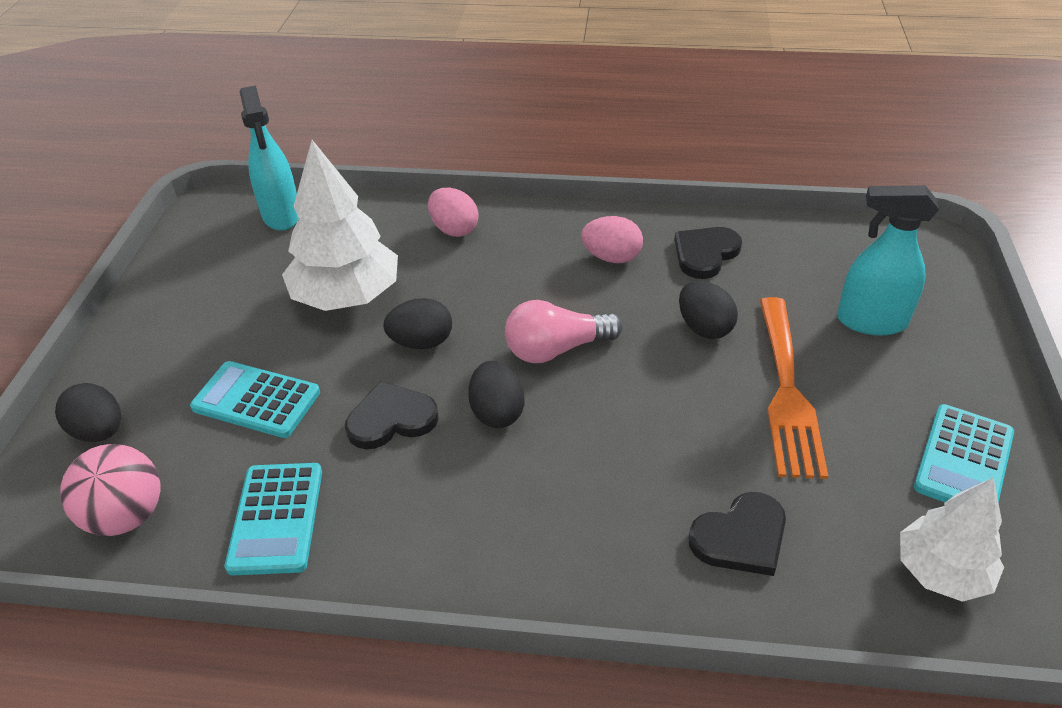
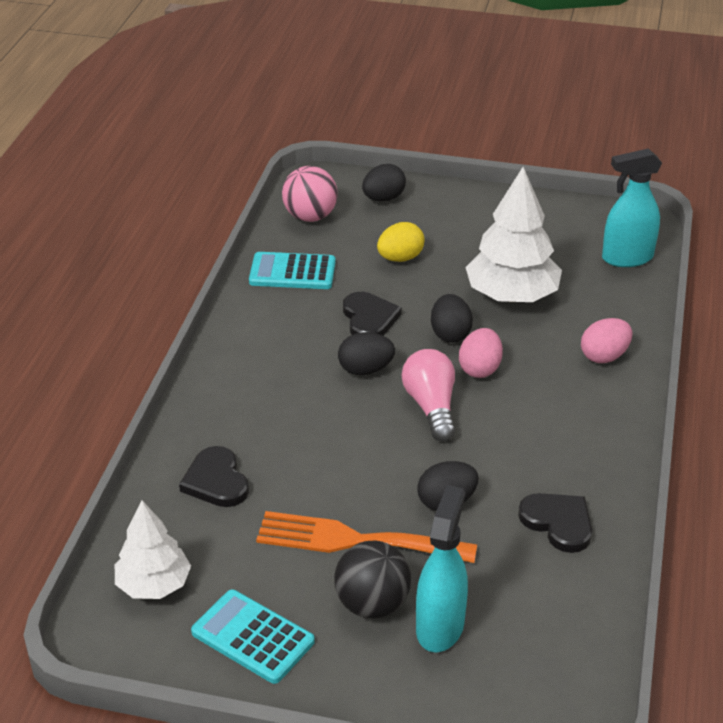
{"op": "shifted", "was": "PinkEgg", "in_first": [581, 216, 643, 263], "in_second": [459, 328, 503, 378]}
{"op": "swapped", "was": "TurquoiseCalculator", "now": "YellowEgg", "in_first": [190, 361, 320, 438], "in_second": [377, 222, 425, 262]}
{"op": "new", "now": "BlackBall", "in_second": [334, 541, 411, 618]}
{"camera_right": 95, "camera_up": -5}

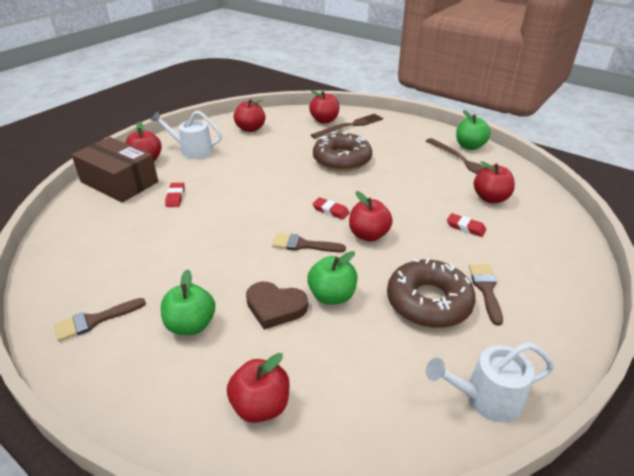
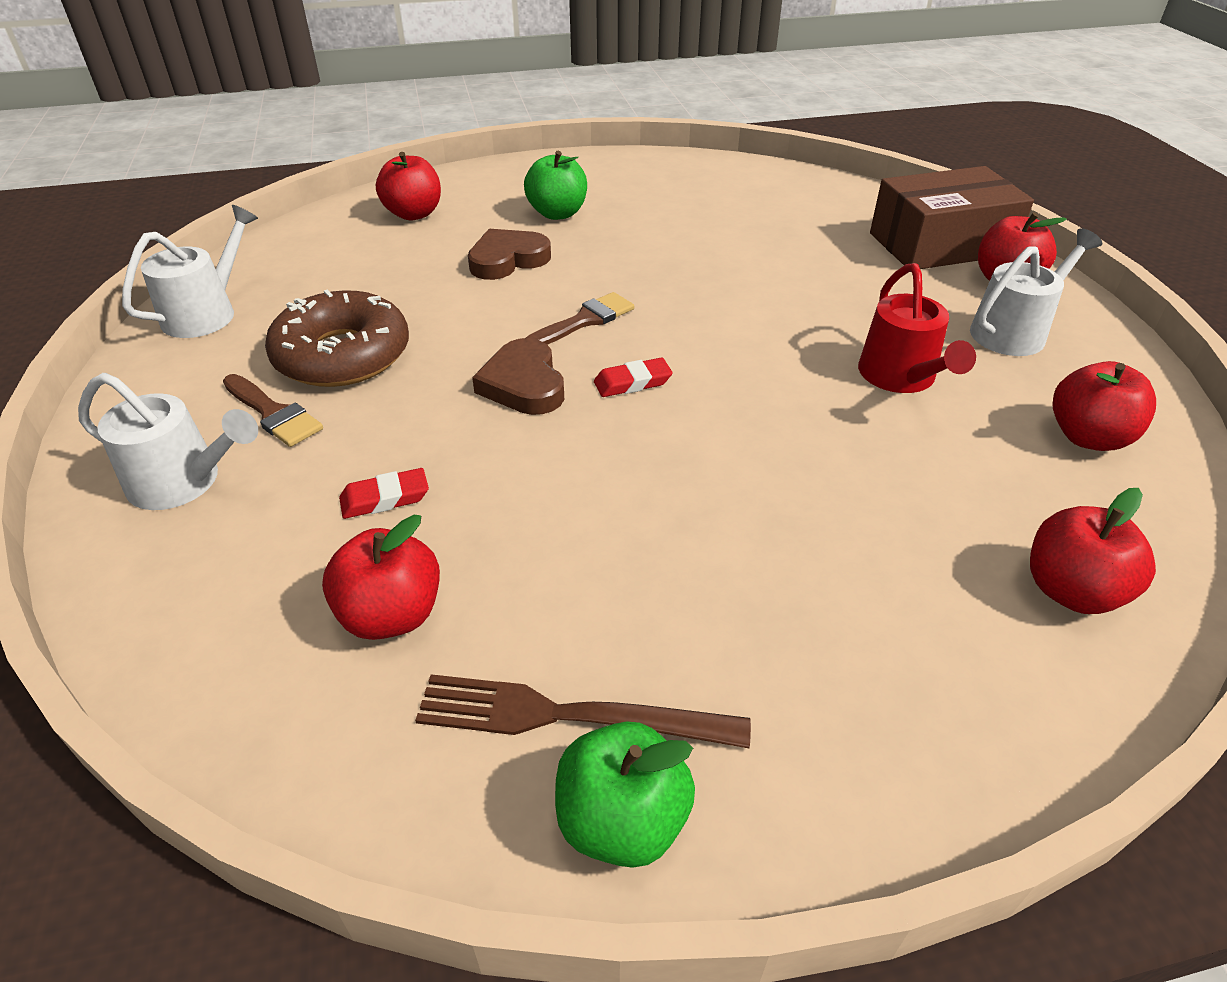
{"op": "gone", "was": "BrownFork", "in_first": [311, 114, 383, 139]}
{"op": "gone", "was": "BrownDonut", "in_first": [313, 132, 372, 171]}
{"op": "gone", "was": "RedEraser", "in_first": [165, 183, 185, 207]}
{"op": "swapped", "was": "RedApple", "now": "BrownHeart", "in_first": [349, 191, 393, 242], "in_second": [472, 338, 564, 415]}
{"op": "gone", "was": "GreenApple", "in_first": [307, 251, 357, 305]}
{"op": "gone", "was": "BrownBrush", "in_first": [54, 298, 146, 341]}
{"op": "new", "now": "RedWateringCan", "in_second": [858, 263, 976, 393]}
{"op": "new", "now": "WhiteWateringCan", "in_second": [78, 373, 258, 510]}
{"camera_right": 130, "camera_up": 5}

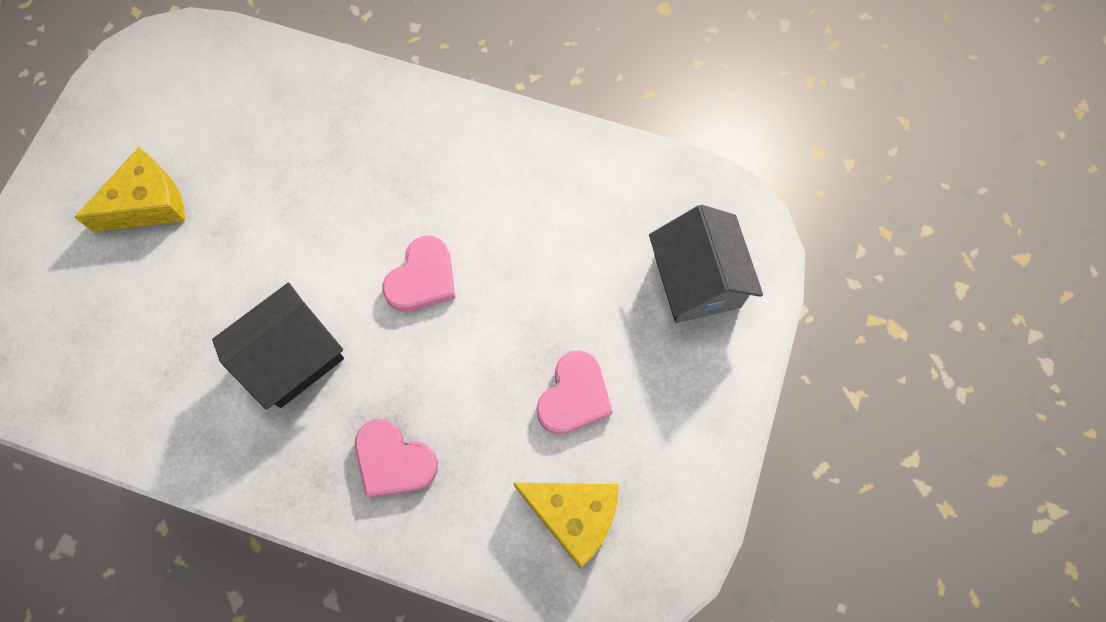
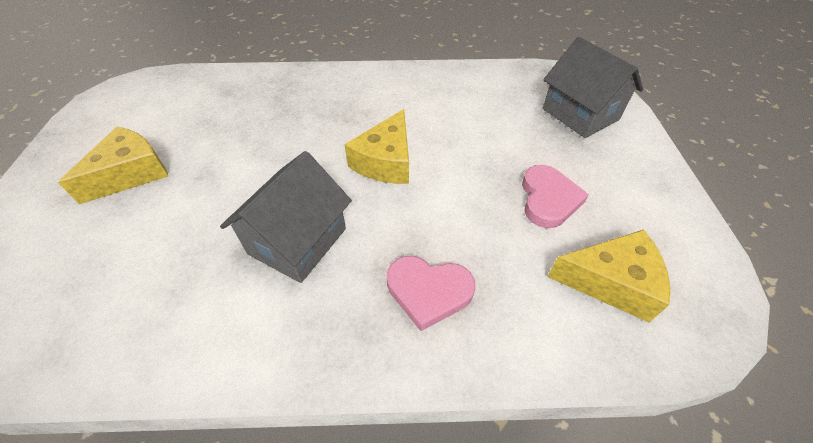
{"op": "swapped", "was": "PinkHeart", "now": "YellowCheese", "in_first": [382, 236, 455, 312], "in_second": [344, 109, 409, 184]}
{"op": "repainted", "was": "BlackHouse", "now": "GreyHouse", "in_first": [212, 283, 344, 410], "in_second": [220, 151, 352, 283]}
{"camera_right": -20, "camera_up": -20}

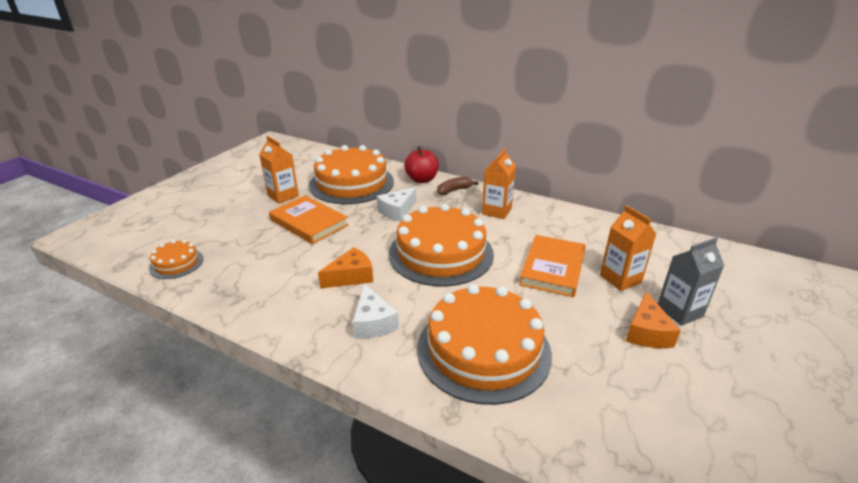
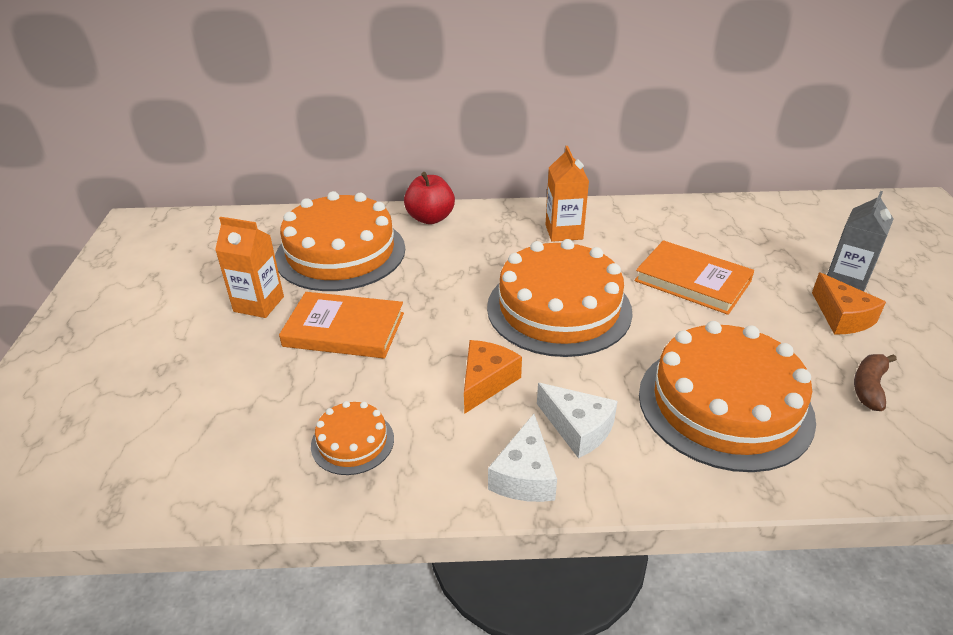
{"op": "shifted", "was": "BrownBanana", "in_first": [437, 177, 478, 195], "in_second": [854, 354, 897, 411]}
{"op": "shifted", "was": "WhiteCheese", "in_first": [377, 187, 416, 221], "in_second": [488, 414, 557, 502]}
{"op": "gone", "was": "OrangeCarton", "in_first": [600, 205, 656, 291]}
{"op": "rotated", "was": "OrangeBook", "in_first": [519, 235, 586, 297], "in_second": [634, 240, 754, 315], "clockwise": -45}
{"op": "shifted", "was": "OrangeCake", "in_first": [149, 240, 203, 279], "in_second": [311, 401, 394, 475]}
{"camera_right": -30, "camera_up": 5}

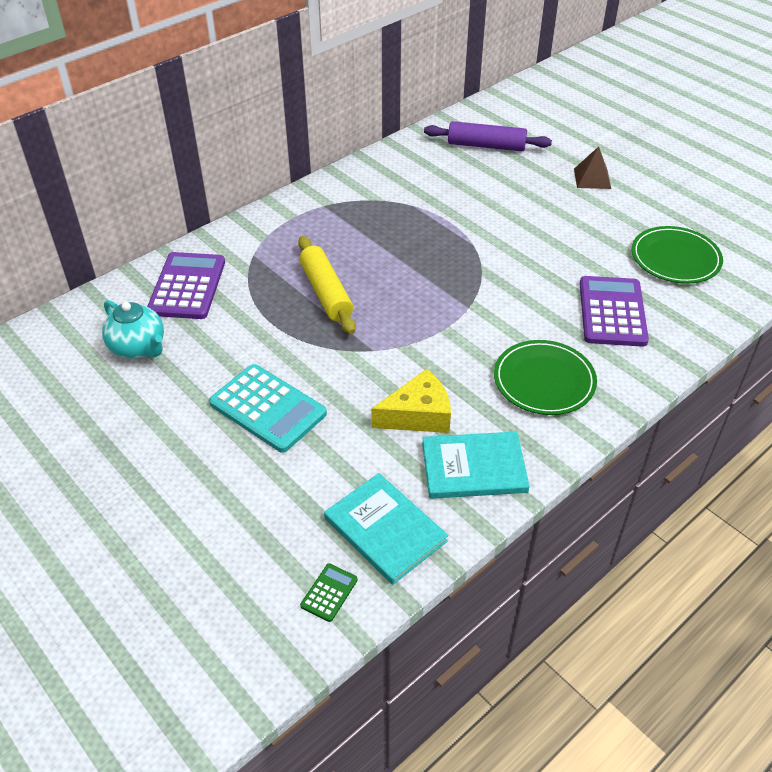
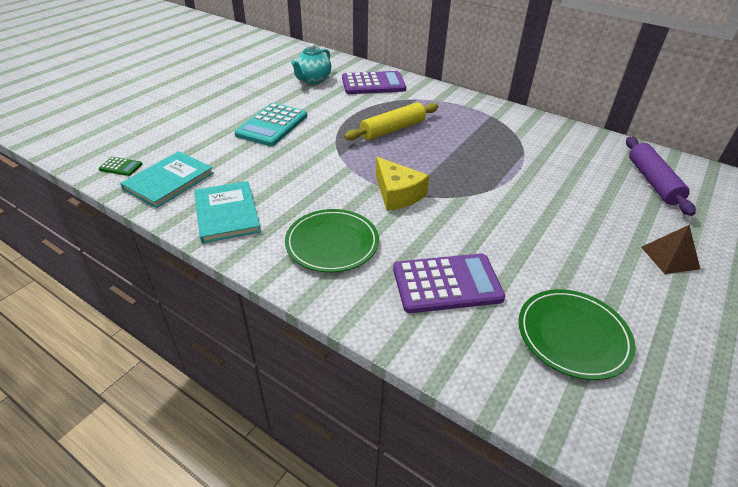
{"op": "shifted", "was": "YellowCheese", "in_first": [371, 369, 451, 433], "in_second": [376, 157, 429, 211]}
{"camera_right": 75, "camera_up": -5}

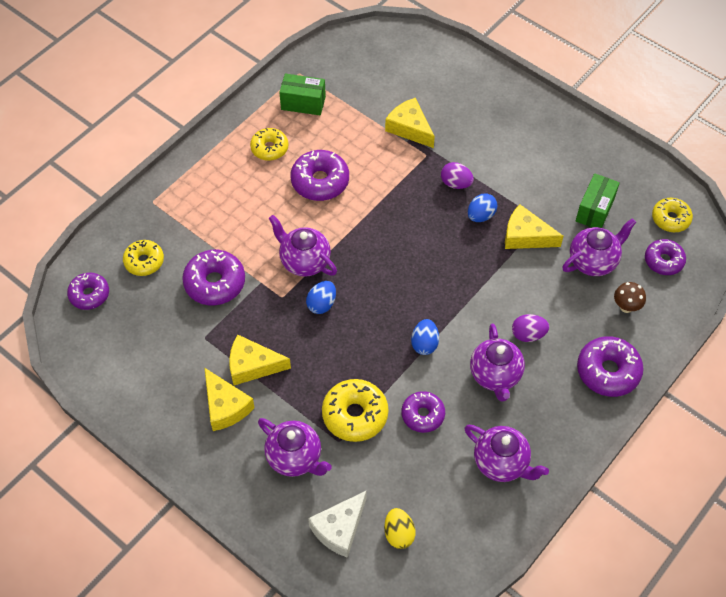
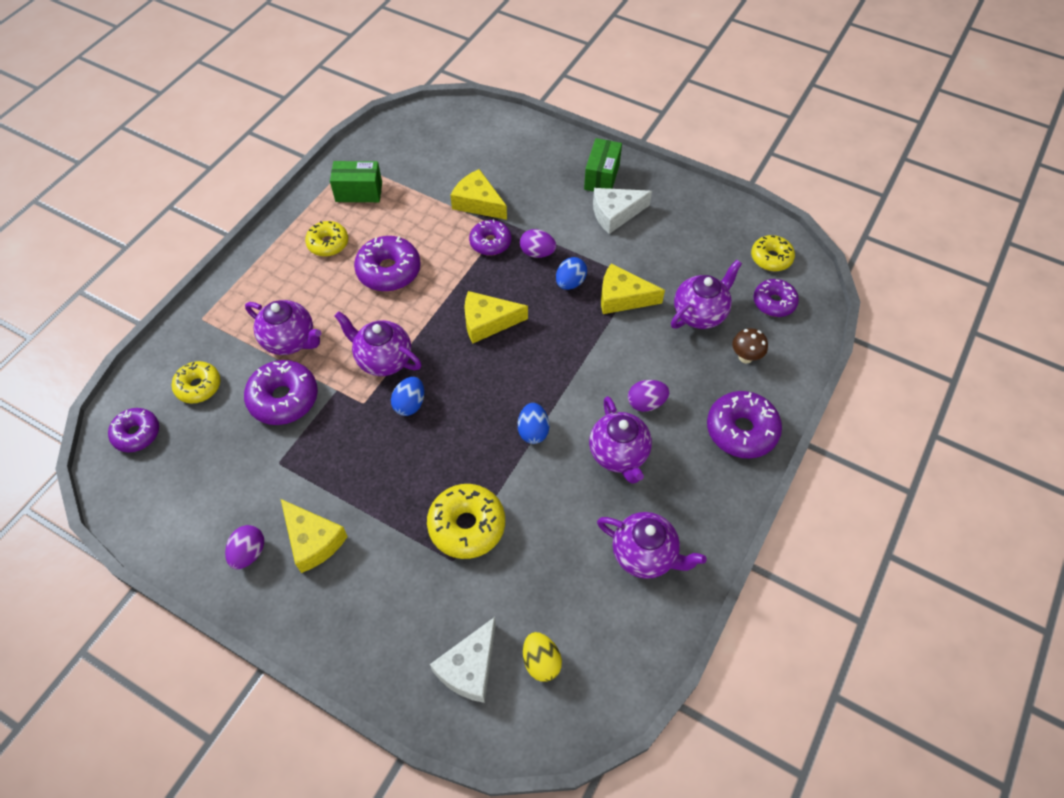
{"op": "shifted", "was": "GreenBox", "in_first": [576, 173, 620, 228], "in_second": [584, 138, 622, 192]}
{"op": "shifted", "was": "YellowCheese", "in_first": [229, 335, 291, 385], "in_second": [465, 291, 528, 343]}
{"op": "shifted", "was": "PurpleDonut", "in_first": [401, 391, 445, 433], "in_second": [469, 220, 511, 256]}
{"op": "shifted", "was": "PurpleTeapot", "in_first": [258, 418, 332, 477], "in_second": [245, 300, 321, 355]}
{"op": "new", "now": "WhiteCheese", "in_second": [593, 188, 652, 234]}
{"op": "new", "now": "PurpleEgg", "in_second": [225, 525, 264, 569]}
{"camera_right": -10, "camera_up": 0}

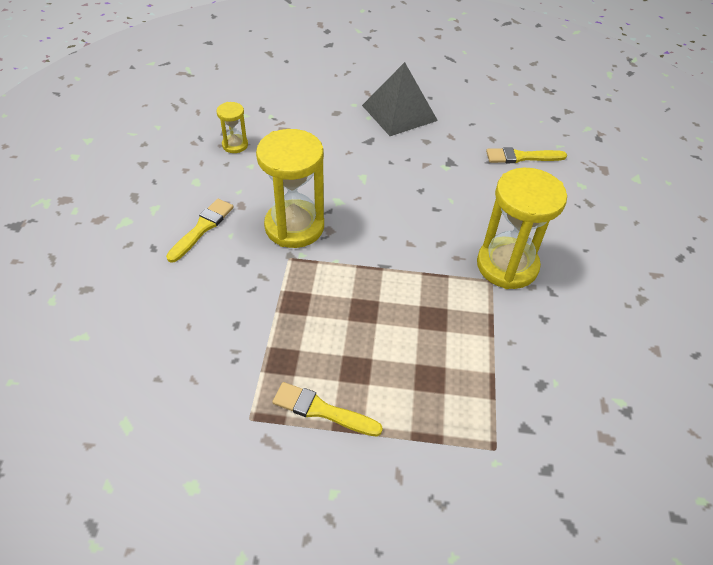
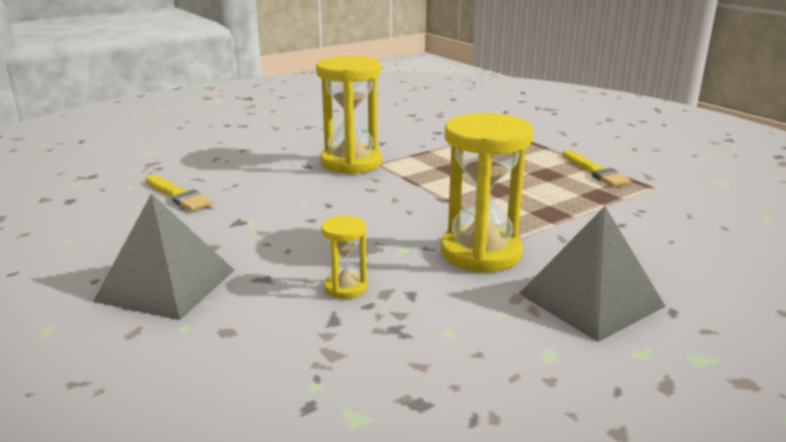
{"op": "shifted", "was": "YellowHourglass", "in_first": [217, 102, 248, 153], "in_second": [321, 216, 367, 299]}
{"op": "swapped", "was": "YellowBrush", "now": "GreyPyramid", "in_first": [166, 199, 234, 263], "in_second": [519, 206, 666, 342]}
{"camera_right": -130, "camera_up": -25}

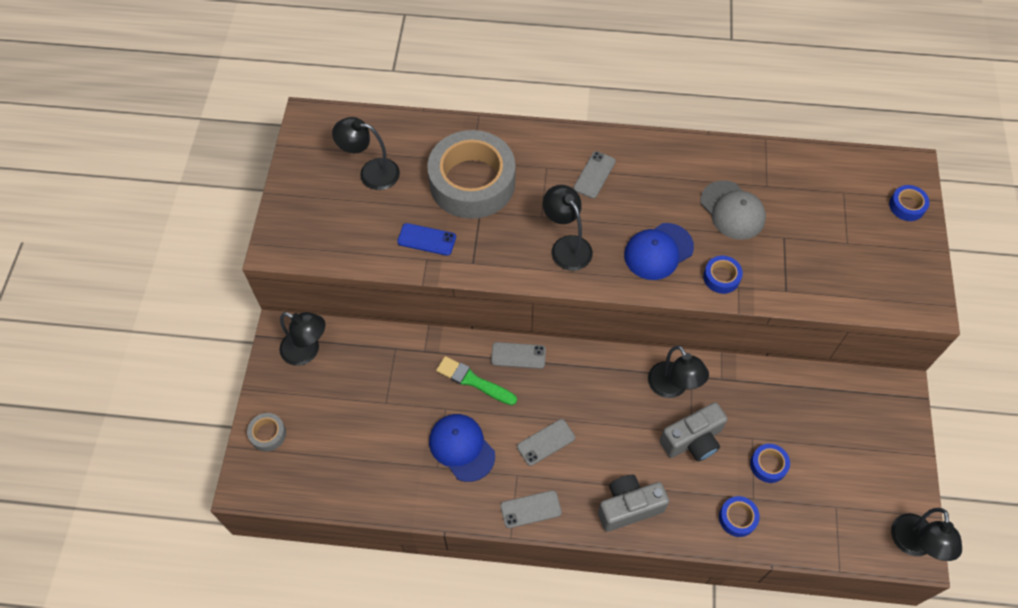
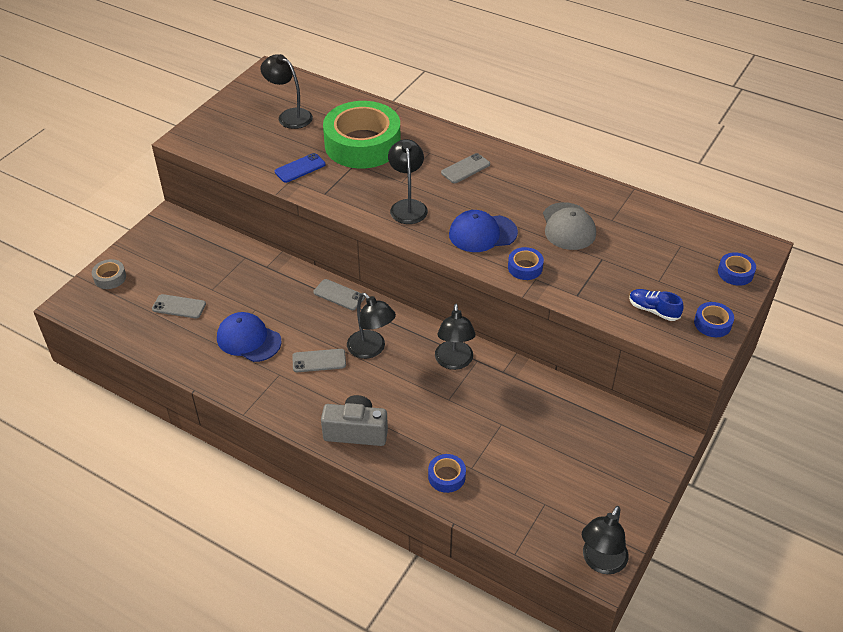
{"op": "repainted", "was": "GreyTape", "now": "GreenTape", "in_first": [427, 130, 515, 219], "in_second": [323, 101, 401, 169]}
{"op": "rotated", "was": "BluePhone", "in_first": [397, 223, 456, 256], "in_second": [275, 153, 326, 183], "clockwise": -75}
{"op": "shifted", "was": "BlackLamp", "in_first": [279, 312, 325, 366], "in_second": [347, 293, 396, 359]}
{"op": "gone", "was": "GreenBrush", "in_first": [436, 356, 517, 405]}
{"op": "gone", "was": "GreyCamera", "in_first": [660, 402, 728, 461]}
{"op": "rotated", "was": "BlueCap", "in_first": [429, 414, 495, 482], "in_second": [217, 312, 281, 362], "clockwise": -45}
{"op": "shifted", "was": "BlueTape", "in_first": [750, 444, 790, 483], "in_second": [694, 302, 734, 337]}
{"op": "shifted", "was": "GreyPhone", "in_first": [501, 490, 562, 528], "in_second": [152, 294, 206, 319]}
{"op": "new", "now": "BlueShoe", "in_second": [629, 289, 684, 321]}
{"camera_right": 25, "camera_up": -15}

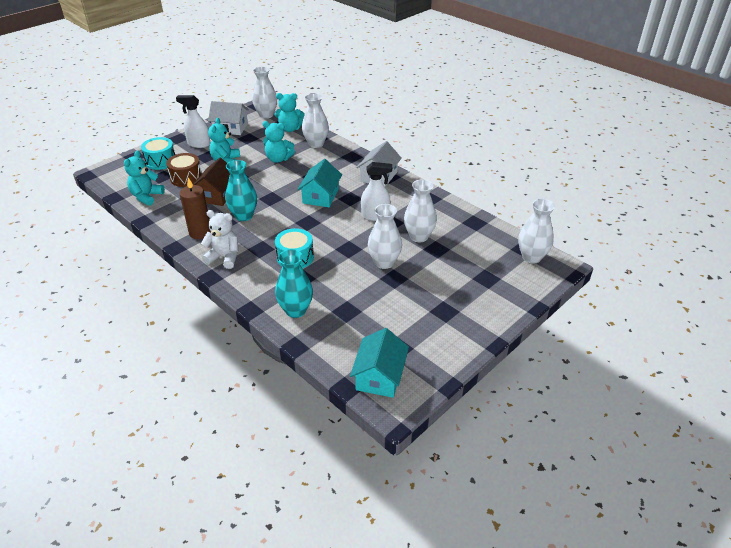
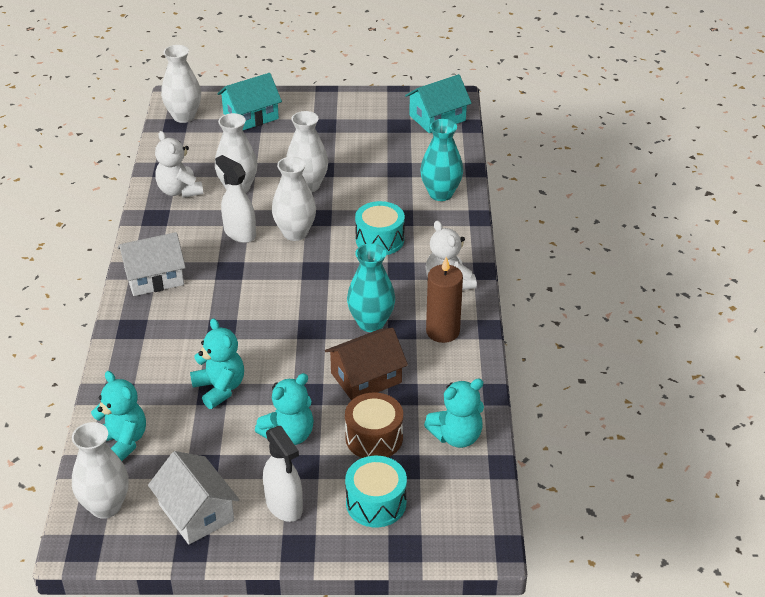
{"op": "shifted", "was": "WhiteVase", "in_first": [302, 93, 329, 148], "in_second": [272, 157, 316, 241]}
{"op": "shifted", "was": "TurquoiseHouse", "in_first": [297, 159, 342, 207], "in_second": [217, 73, 282, 130]}
{"op": "new", "now": "WhiteTeddyBear", "in_second": [155, 131, 203, 198]}
{"camera_right": -135, "camera_up": 0}

